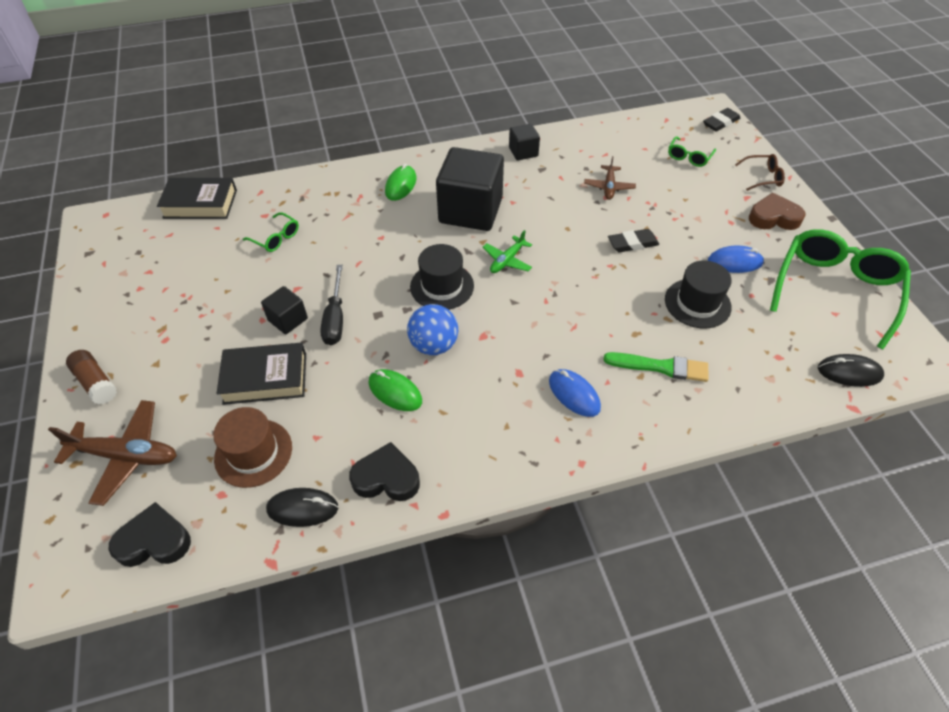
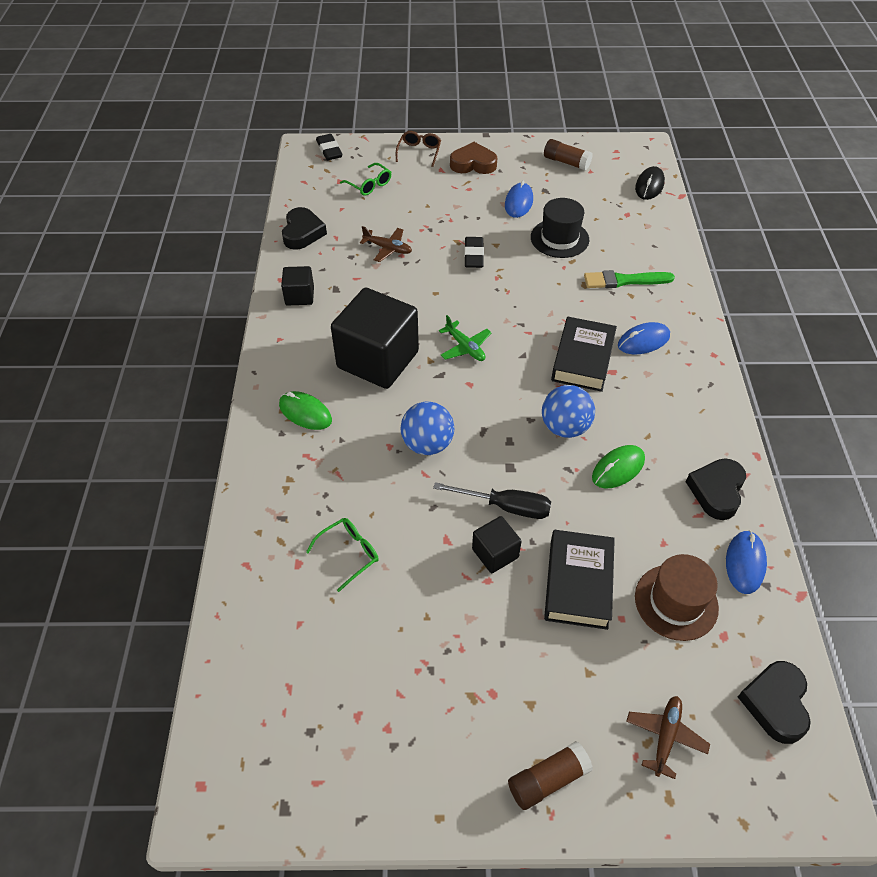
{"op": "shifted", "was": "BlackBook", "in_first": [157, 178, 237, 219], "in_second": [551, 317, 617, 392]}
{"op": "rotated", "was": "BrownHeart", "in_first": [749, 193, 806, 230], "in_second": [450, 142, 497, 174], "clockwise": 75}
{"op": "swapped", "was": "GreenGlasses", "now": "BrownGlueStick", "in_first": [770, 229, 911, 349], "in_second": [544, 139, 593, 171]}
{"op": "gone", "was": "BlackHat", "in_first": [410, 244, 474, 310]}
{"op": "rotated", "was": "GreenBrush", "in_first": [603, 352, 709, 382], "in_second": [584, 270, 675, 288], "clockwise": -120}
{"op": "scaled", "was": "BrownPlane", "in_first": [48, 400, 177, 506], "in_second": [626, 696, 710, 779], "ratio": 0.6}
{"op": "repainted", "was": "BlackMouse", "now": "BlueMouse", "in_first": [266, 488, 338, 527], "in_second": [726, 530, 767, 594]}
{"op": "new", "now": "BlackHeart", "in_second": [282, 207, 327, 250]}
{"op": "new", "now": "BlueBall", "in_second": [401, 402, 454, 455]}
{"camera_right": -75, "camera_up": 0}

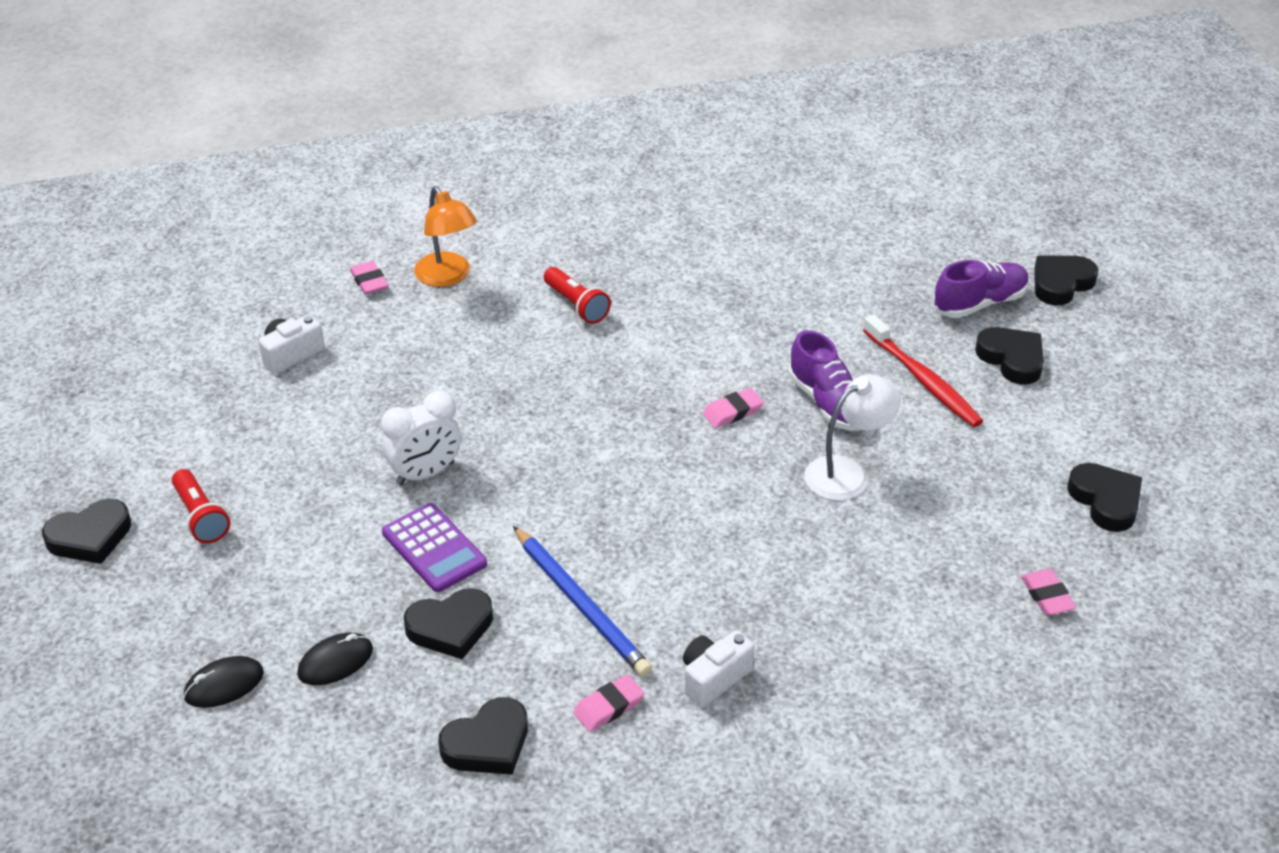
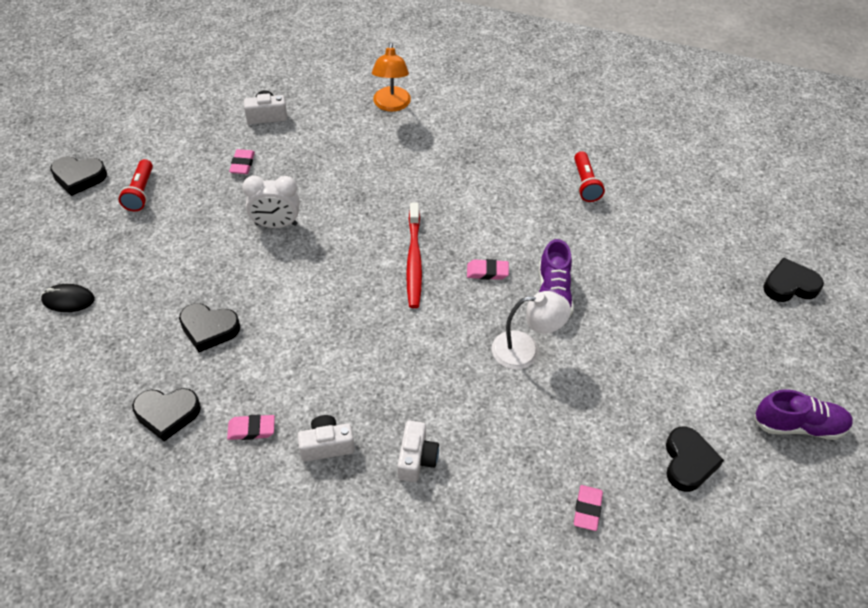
{"op": "shifted", "was": "PurpleShoe", "in_first": [933, 260, 1029, 318], "in_second": [754, 389, 853, 440]}
{"op": "shifted", "was": "PinkEraser", "in_first": [350, 261, 389, 295], "in_second": [229, 149, 255, 174]}
{"op": "shifted", "was": "RedFlashlight", "in_first": [544, 267, 611, 324], "in_second": [574, 151, 605, 202]}
{"op": "shifted", "was": "RedToothbrush", "in_first": [863, 314, 983, 427], "in_second": [406, 203, 422, 308]}
{"op": "gone", "was": "BlackHeart", "in_first": [975, 327, 1044, 385]}
{"op": "gone", "was": "PurpleCalculator", "in_first": [382, 503, 487, 592]}
{"op": "gone", "was": "BluePencil", "in_first": [513, 526, 652, 677]}
{"op": "gone", "was": "BlackMouse", "in_first": [297, 633, 373, 685]}
{"op": "new", "now": "WhiteCamera", "in_second": [397, 421, 439, 482]}
{"camera_right": 30, "camera_up": 10}

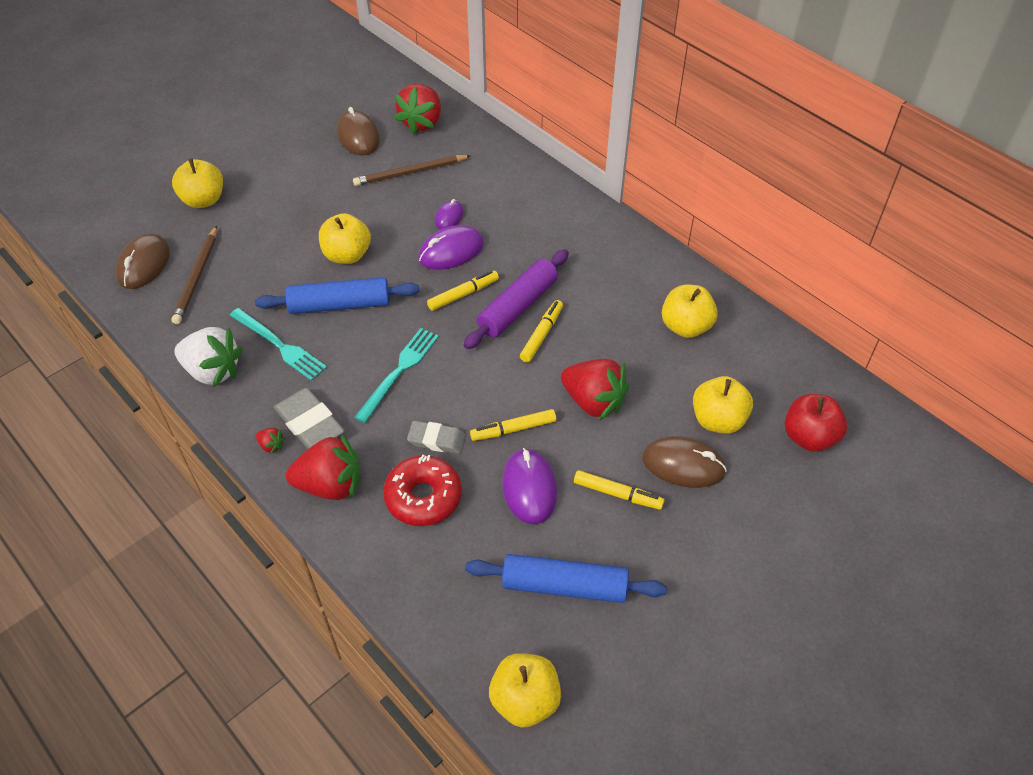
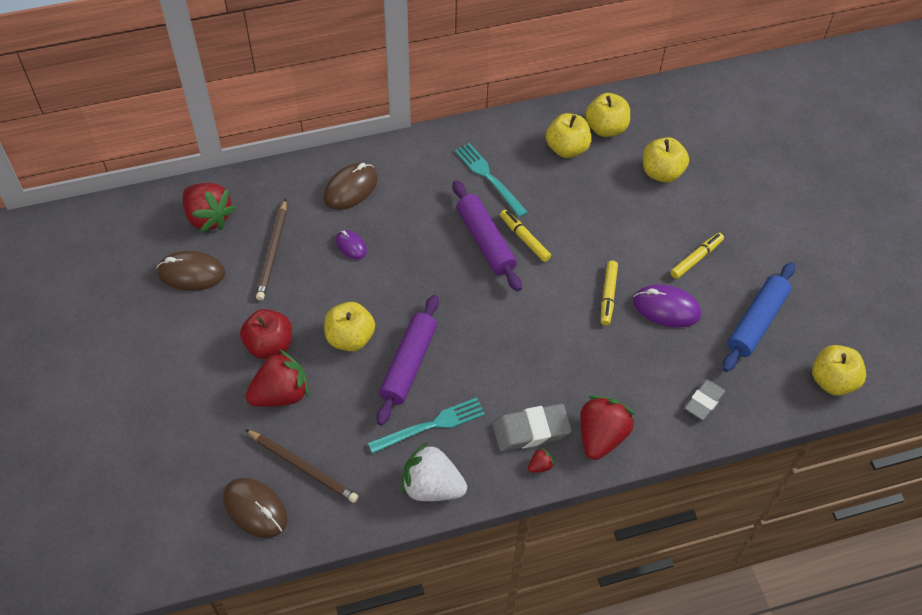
{"op": "shifted", "was": "YellowApple", "in_first": [172, 158, 223, 208], "in_second": [585, 93, 630, 137]}
{"op": "gone", "was": "PurpleMouse", "in_first": [418, 225, 484, 270]}
{"op": "gone", "was": "YellowMarker", "in_first": [427, 271, 499, 311]}
{"op": "repainted", "was": "BlueRollingPin", "now": "PurpleRollingPin", "in_first": [255, 277, 419, 314], "in_second": [376, 295, 439, 425]}
{"op": "rotated", "was": "WhiteStrawberry", "in_first": [174, 327, 243, 387], "in_second": [402, 442, 467, 501], "clockwise": -120}
{"op": "shifted", "was": "TurquoiseFork", "in_first": [354, 328, 439, 423], "in_second": [455, 143, 528, 217]}
{"op": "shifted", "was": "RedStrawberry", "in_first": [561, 359, 629, 420], "in_second": [246, 349, 309, 407]}
{"op": "shifted", "was": "RedApple", "in_first": [784, 394, 847, 452], "in_second": [240, 309, 292, 359]}
{"op": "shifted", "was": "GreyEraser", "in_first": [407, 421, 466, 454], "in_second": [685, 380, 726, 420]}
{"op": "shifted", "was": "BrownMouse", "in_first": [642, 436, 727, 488], "in_second": [323, 163, 378, 210]}
{"op": "gone", "was": "RedDonut", "in_first": [383, 454, 462, 526]}
{"camera_right": -65, "camera_up": 5}

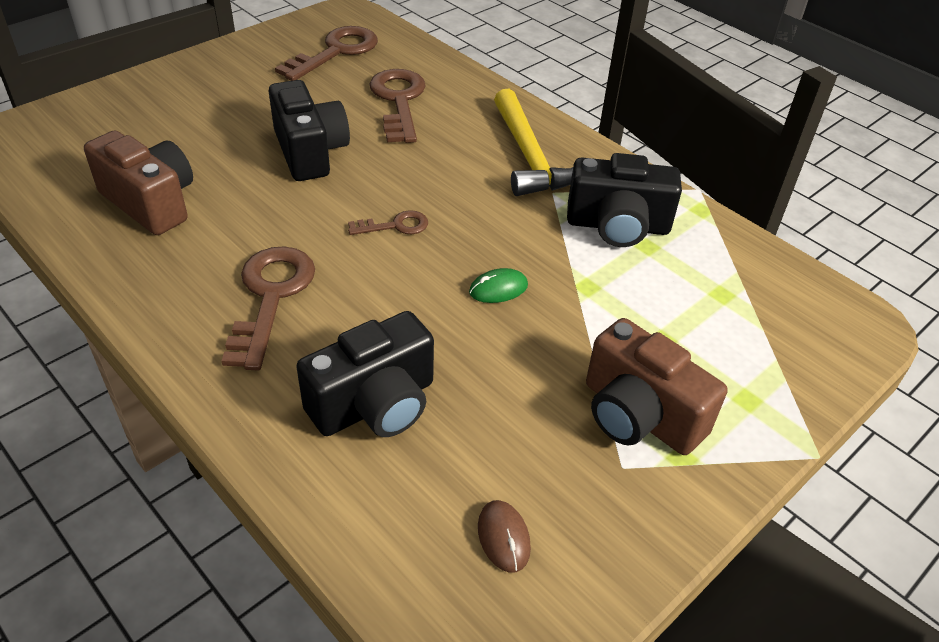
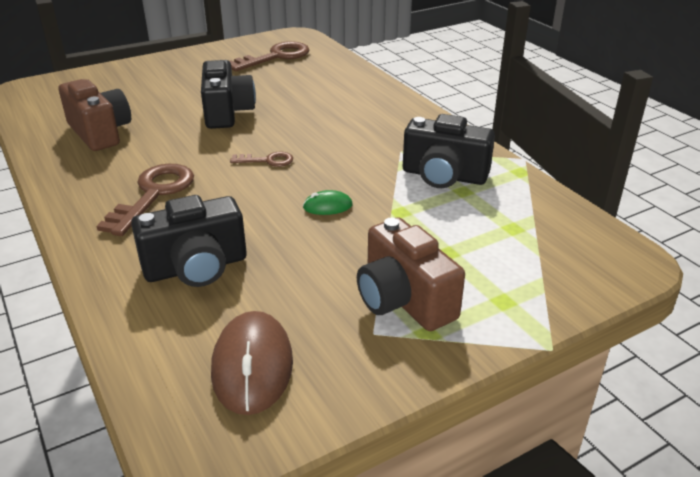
{"op": "gone", "was": "BrownKey", "in_first": [369, 69, 426, 143]}
{"op": "gone", "was": "YellowHammer", "in_first": [494, 89, 573, 196]}
{"op": "scaled", "was": "BrownMouse", "in_first": [478, 500, 531, 573], "in_second": [211, 311, 293, 415], "ratio": 1.96}
{"camera_right": 15, "camera_up": -10}

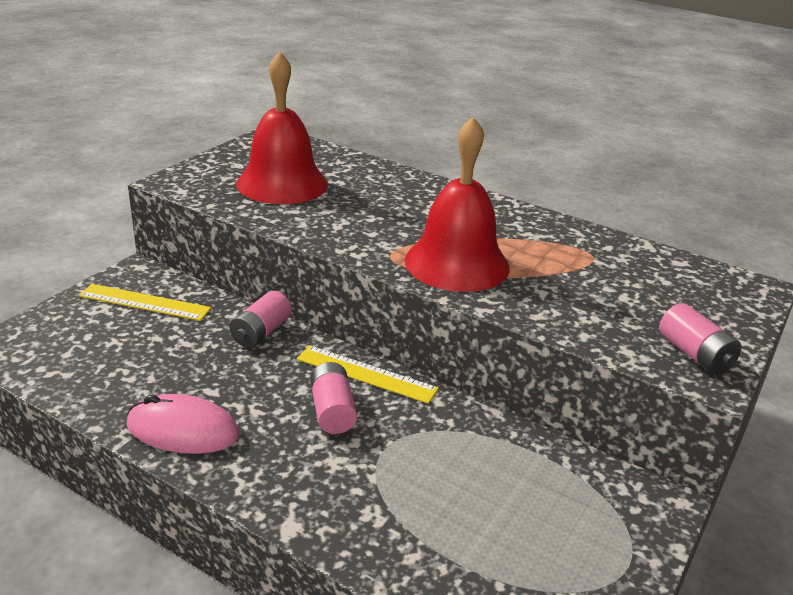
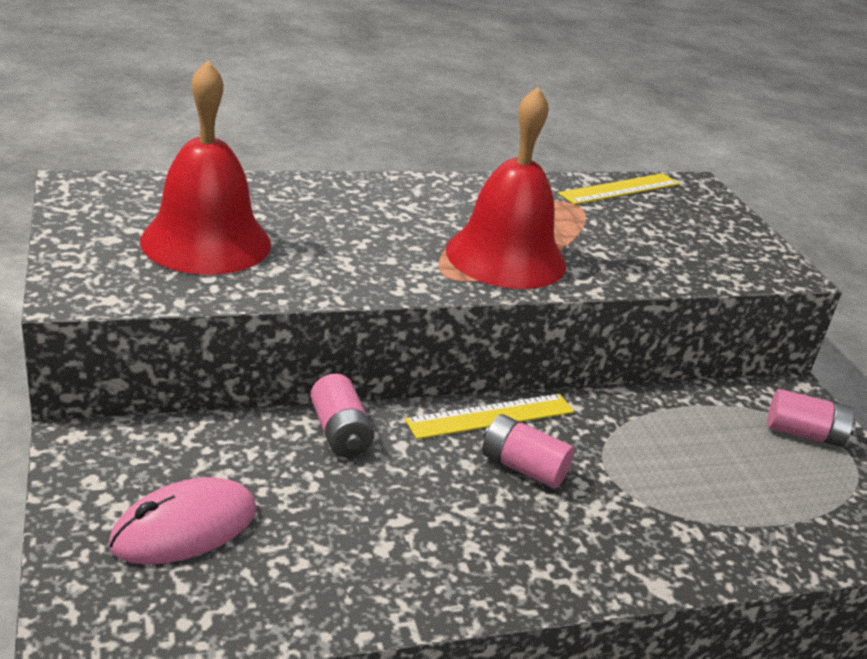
{"op": "shifted", "was": "YellowRuler", "in_first": [79, 284, 211, 321], "in_second": [558, 173, 679, 205]}
{"op": "shifted", "was": "PinkBattery", "in_first": [659, 303, 742, 375], "in_second": [767, 389, 856, 447]}
{"op": "shifted", "was": "PinkMouse", "in_first": [127, 394, 240, 454], "in_second": [109, 477, 257, 565]}
{"camera_right": -50, "camera_up": 0}

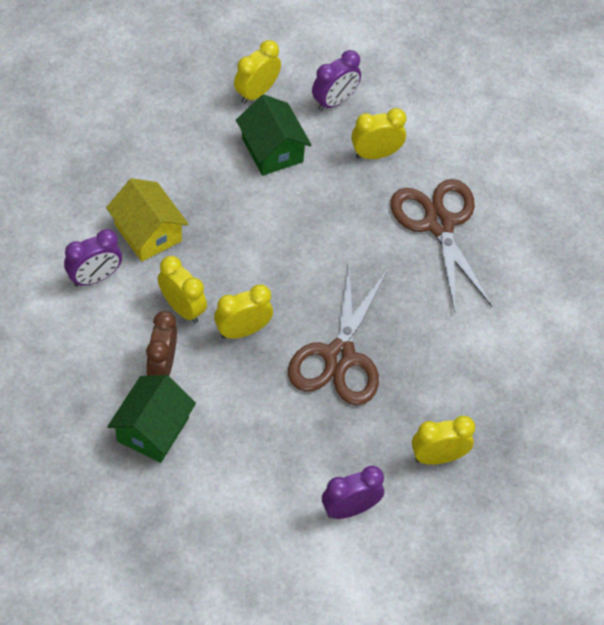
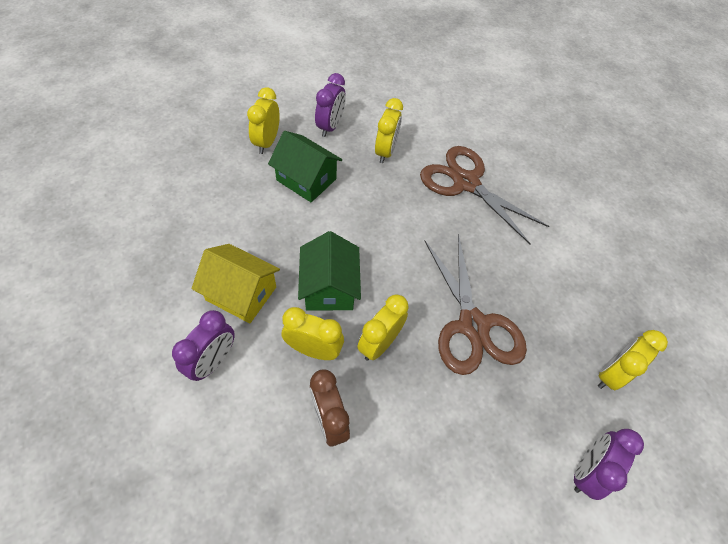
{"op": "rotated", "was": "YellowClock", "in_first": [351, 108, 407, 159], "in_second": [375, 98, 403, 163], "clockwise": 150}
{"op": "shifted", "was": "GreenHouse", "in_first": [107, 375, 196, 463], "in_second": [298, 231, 361, 310]}
{"camera_right": -30, "camera_up": 0}

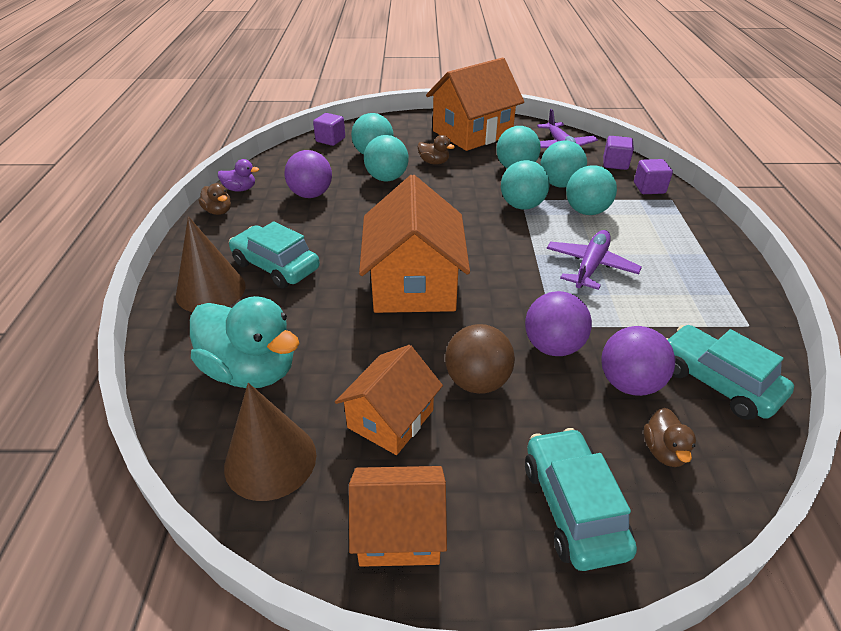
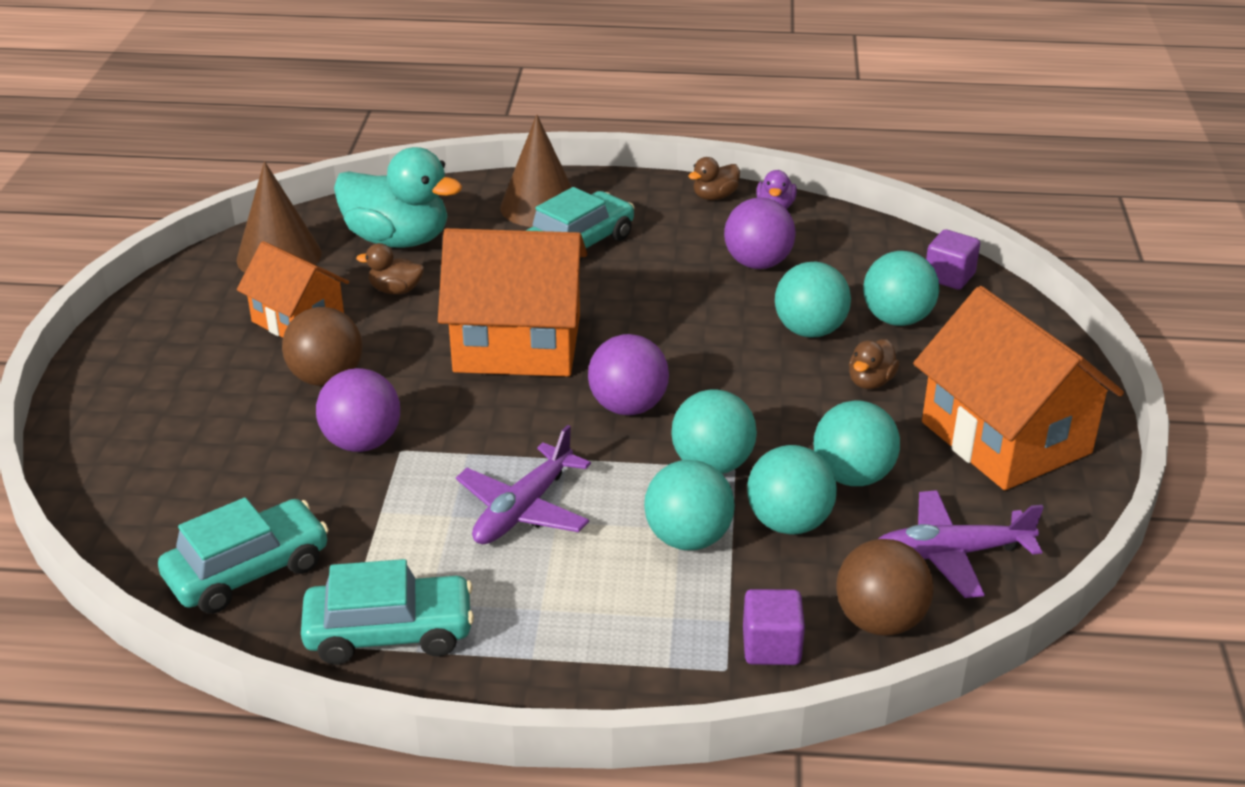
{"op": "swapped", "was": "PurpleCube", "now": "BrownBall", "in_first": [603, 136, 634, 170], "in_second": [836, 539, 934, 636]}
{"op": "rotated", "was": "PurplePlane", "in_first": [547, 230, 642, 290], "in_second": [456, 425, 591, 544], "clockwise": 90}
{"op": "rotated", "was": "TurquoiseDuck", "in_first": [190, 296, 299, 388], "in_second": [334, 147, 462, 248], "clockwise": -105}
{"op": "shifted", "was": "PurpleBall", "in_first": [601, 326, 675, 396], "in_second": [588, 334, 669, 415]}
{"op": "shifted", "was": "BrownDuck", "in_first": [644, 408, 696, 467], "in_second": [356, 243, 424, 295]}
{"op": "shifted", "was": "TurquoiseCar", "in_first": [525, 428, 637, 571], "in_second": [301, 559, 474, 665]}
{"op": "gone", "was": "OrangeHouse", "in_first": [349, 466, 447, 567]}
{"camera_right": 95, "camera_up": -5}

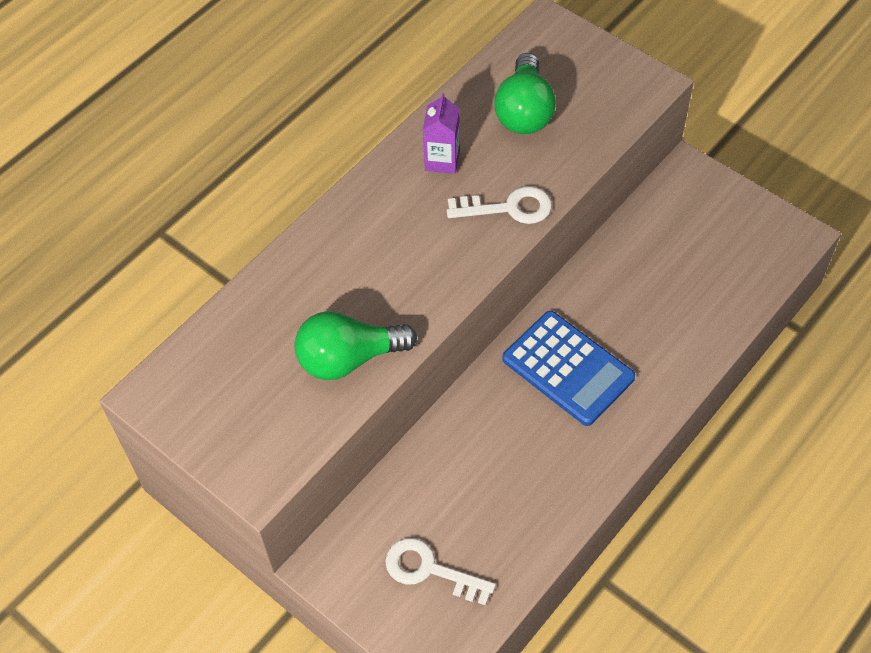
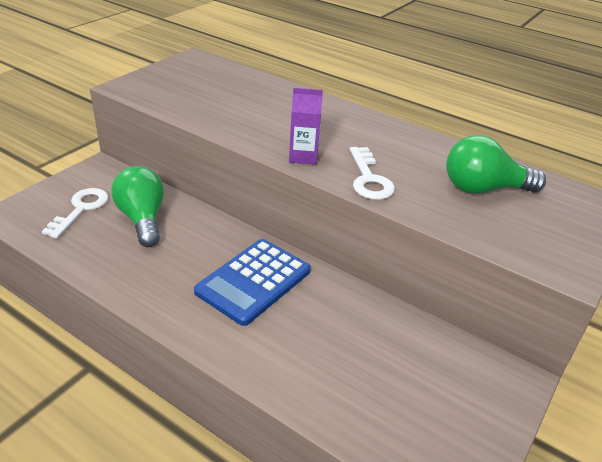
{"op": "shifted", "was": "PurpleCarton", "in_first": [423, 93, 460, 174], "in_second": [289, 88, 323, 165]}
{"op": "shifted", "was": "GreenLightBulb", "in_first": [294, 311, 417, 380], "in_second": [111, 166, 164, 247]}
{"camera_right": 80, "camera_up": -20}

